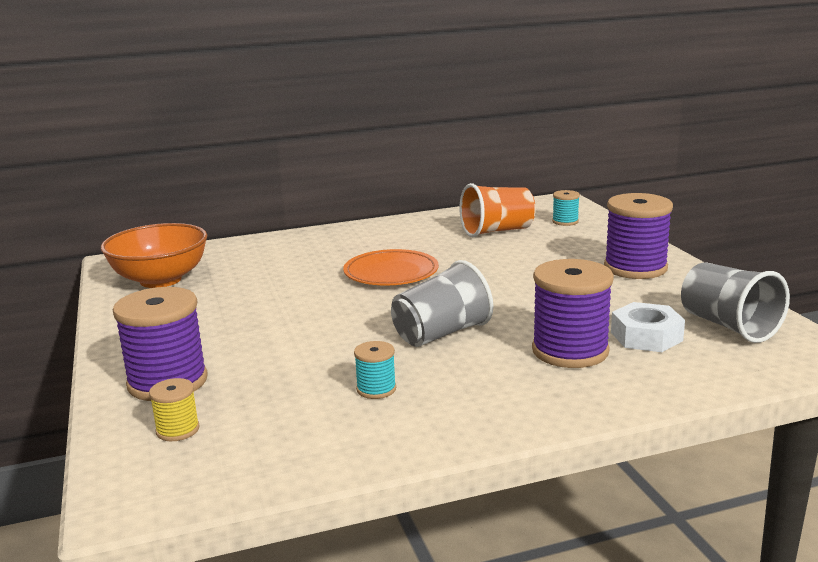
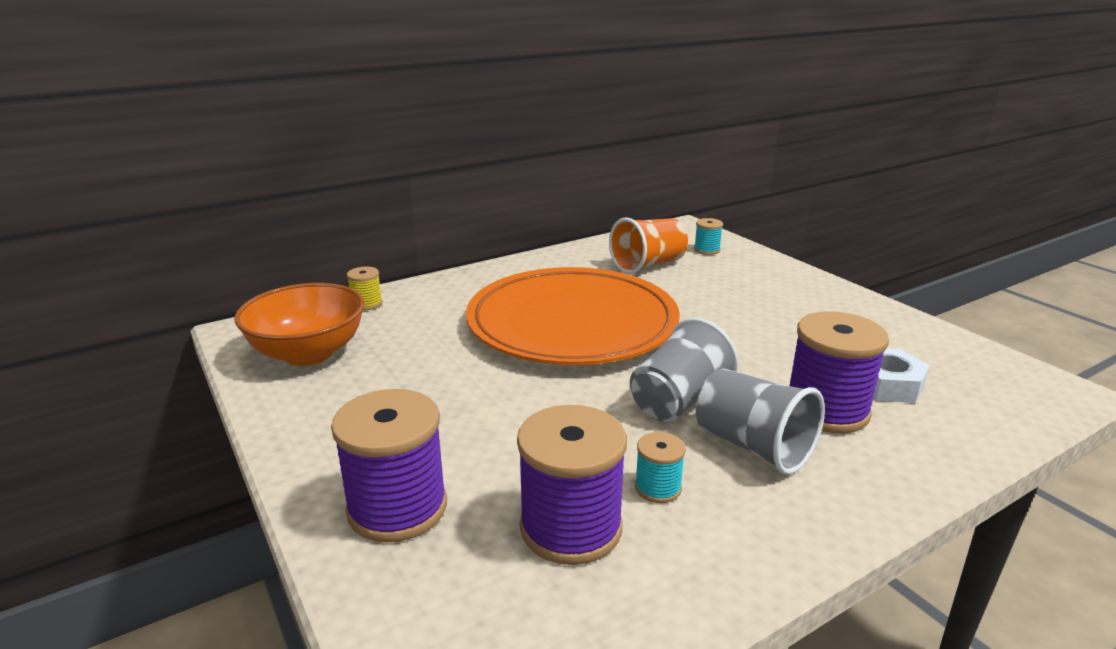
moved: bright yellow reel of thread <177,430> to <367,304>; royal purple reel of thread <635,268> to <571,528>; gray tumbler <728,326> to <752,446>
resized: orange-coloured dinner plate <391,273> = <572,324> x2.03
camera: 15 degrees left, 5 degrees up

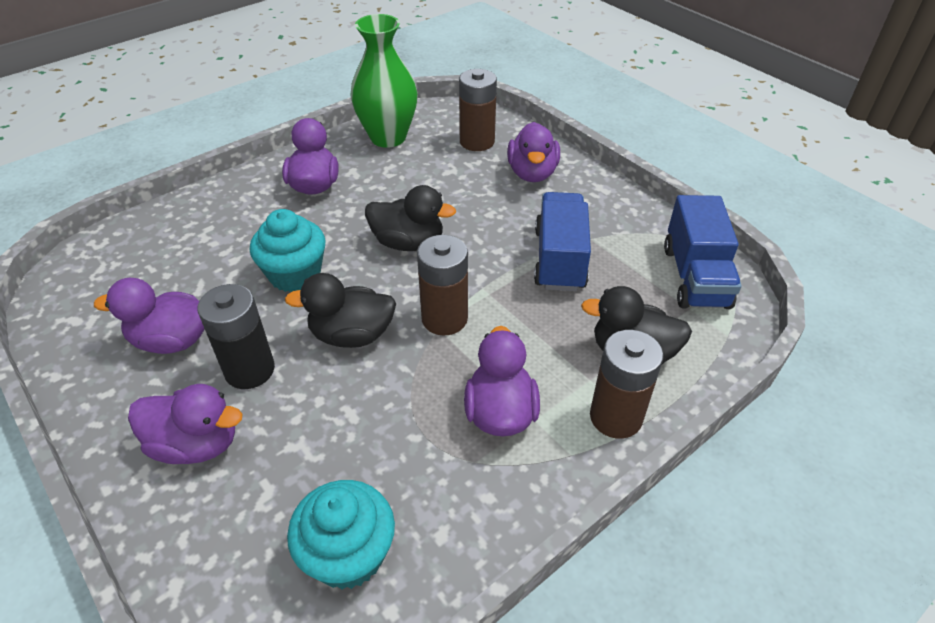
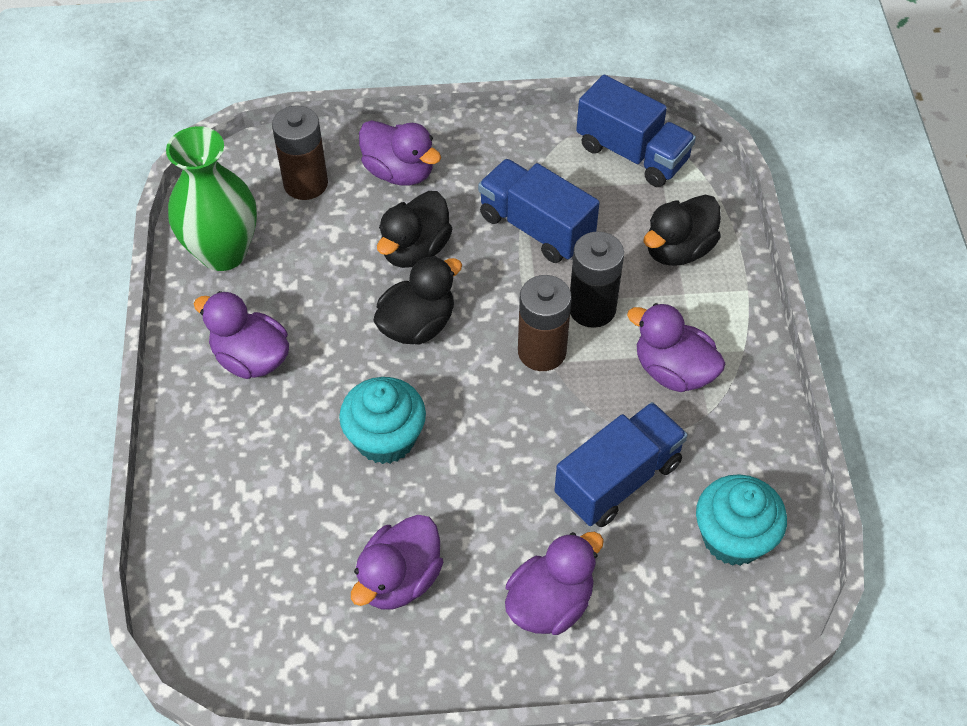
removed: brown AA battery <615,417>
added: cobalt lorry <618,479>
moved: jet-black AA battery <249,370> to <592,308>; jet-black toy duck <352,335> to <415,250>
camera: 55 degrees left, 10 degrees up

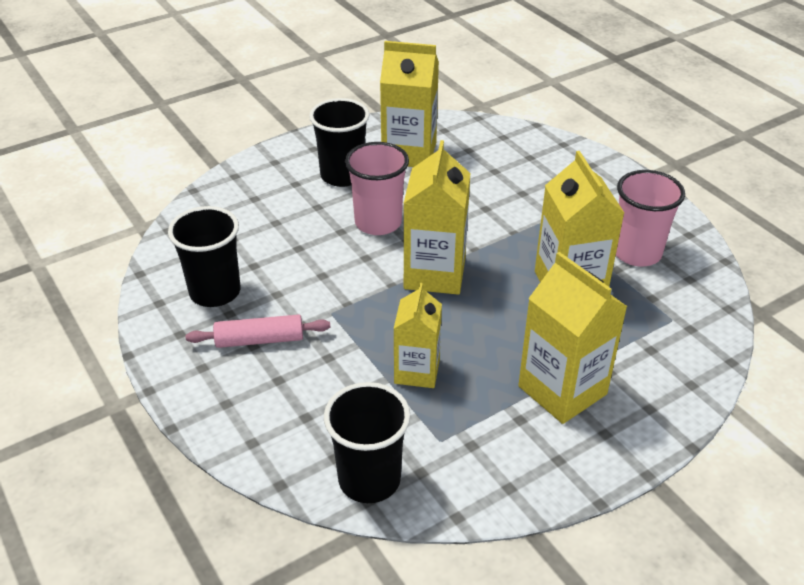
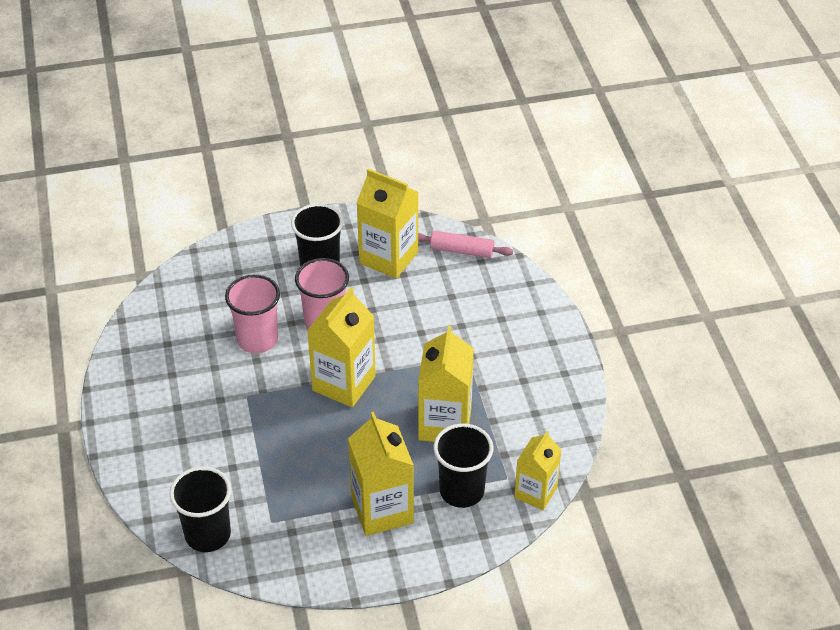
moved: jet-black tumbler <215,292> to <461,491>; rosy rolling pin <259,340> to <462,250>; bright yellow milk carton <417,371> to <535,492>; rosy tumbler <637,253> to <257,339>
camera: 20 degrees right, 5 degrees up

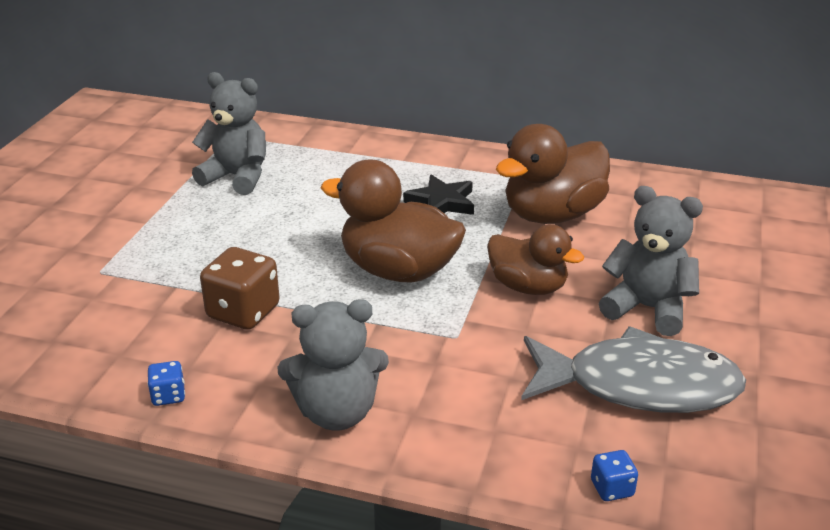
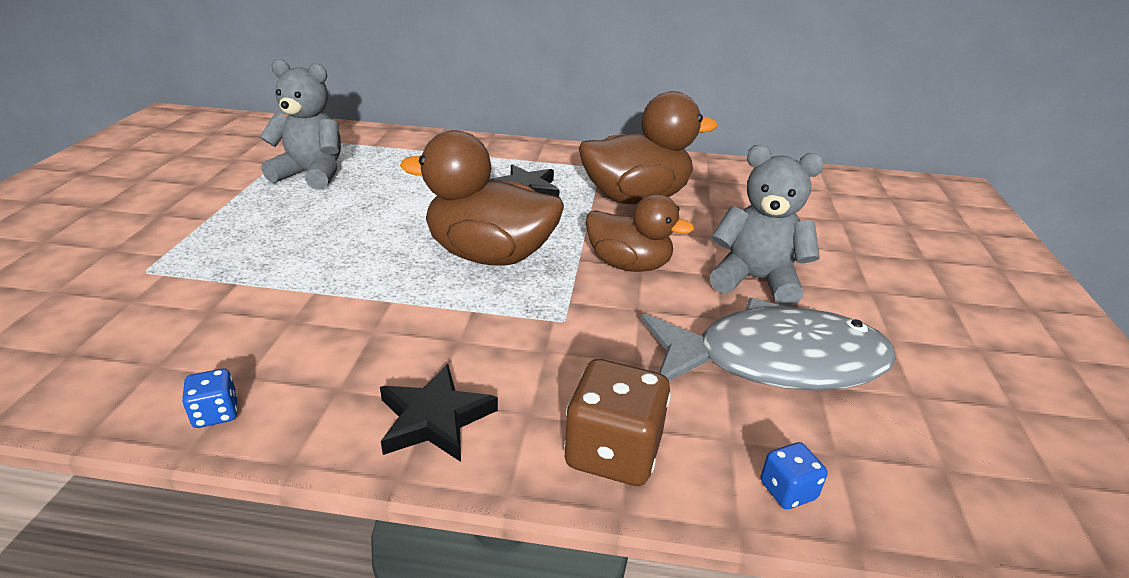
moved: brown game die <243,312> to <613,452>
replaced: gray teddy <337,412> to jet-black star <435,419>
turned: brown toy duck <552,215> = <636,198> 150 degrees counterclockwise
camera: 10 degrees left, 0 degrees up

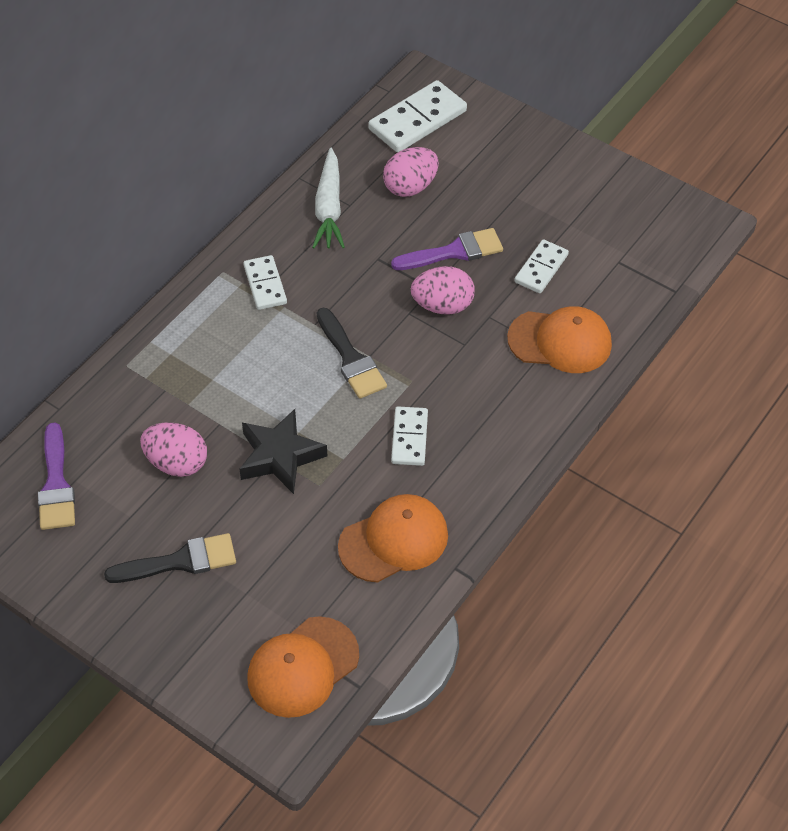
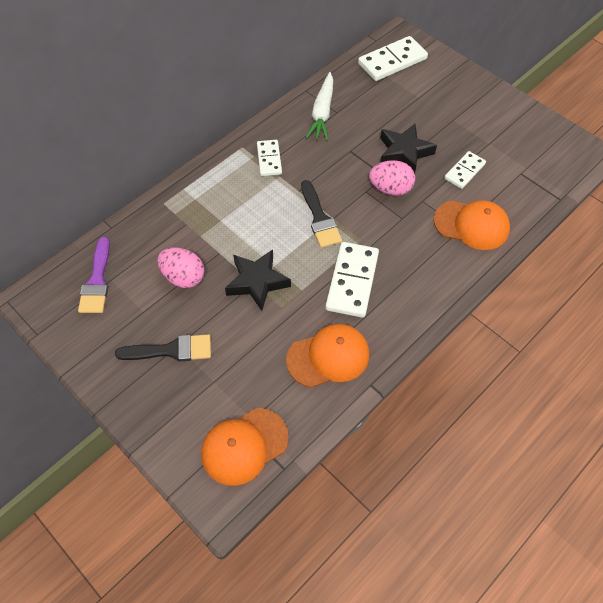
removed: rosy egg <410,187>
replaced: royal purple brush <454,252> to jet-black star <404,152>
resized: snow-white domino <409,438> = <352,281> x1.65
camera: 10 degrees right, 5 degrees up

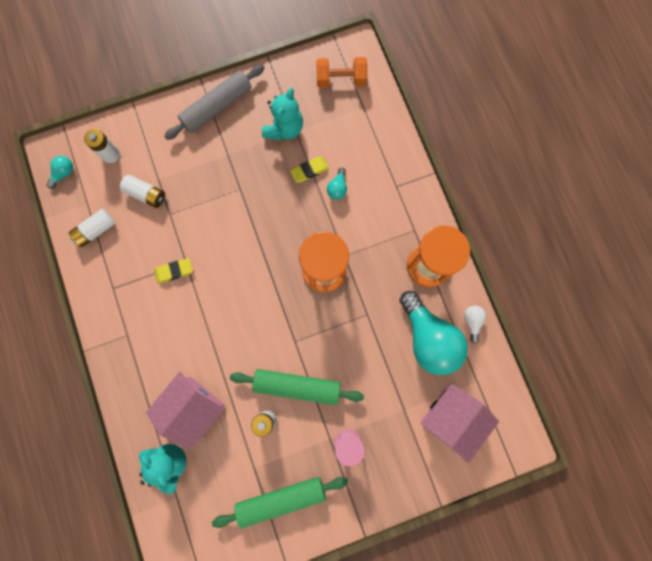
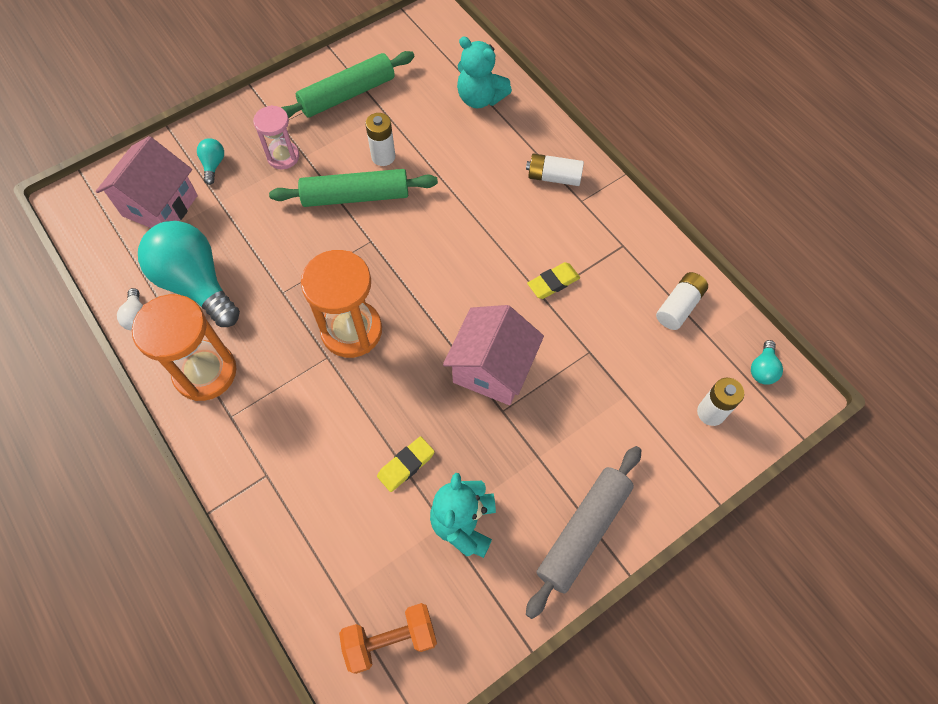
moved: snow-white AA battery <146,194> to <553,177>; rosy house <194,407> to <492,369>; teal bulb <337,188> to <213,165>
camera: 165 degrees right, 15 degrees down

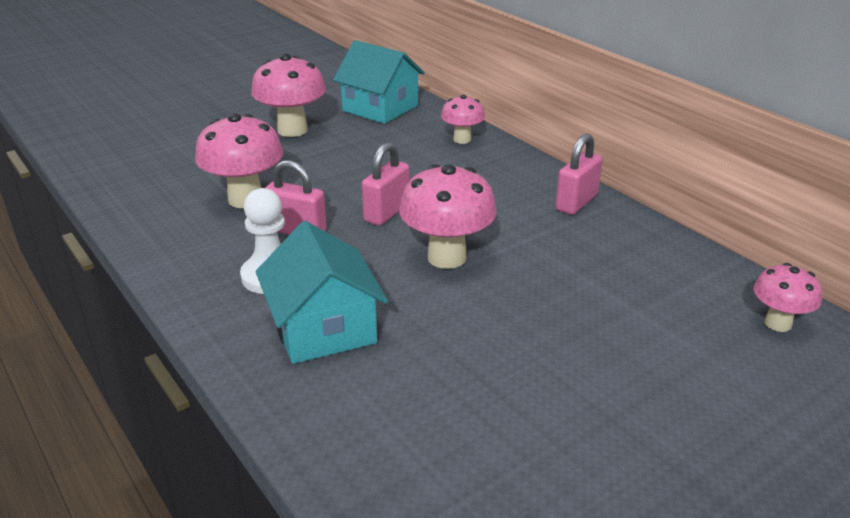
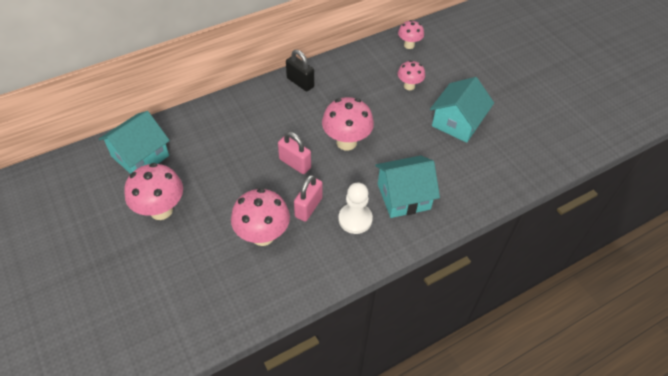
added: teal house <457,122>
moved: rosy toadstool <462,139> to <409,86>
recoloured: rosy small lock <576,202> to jet-black small lock <300,82>
camera: 85 degrees left, 20 degrees up

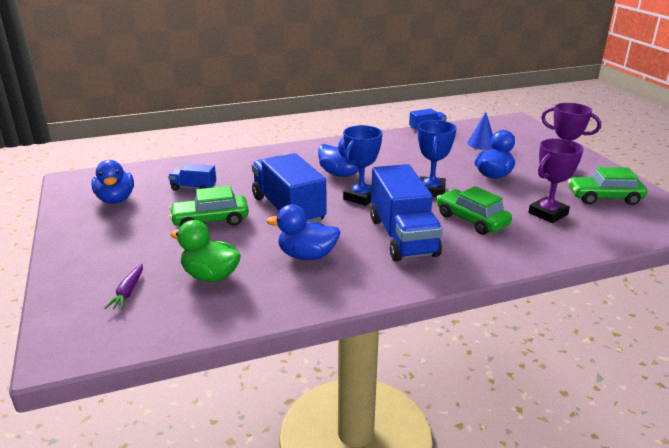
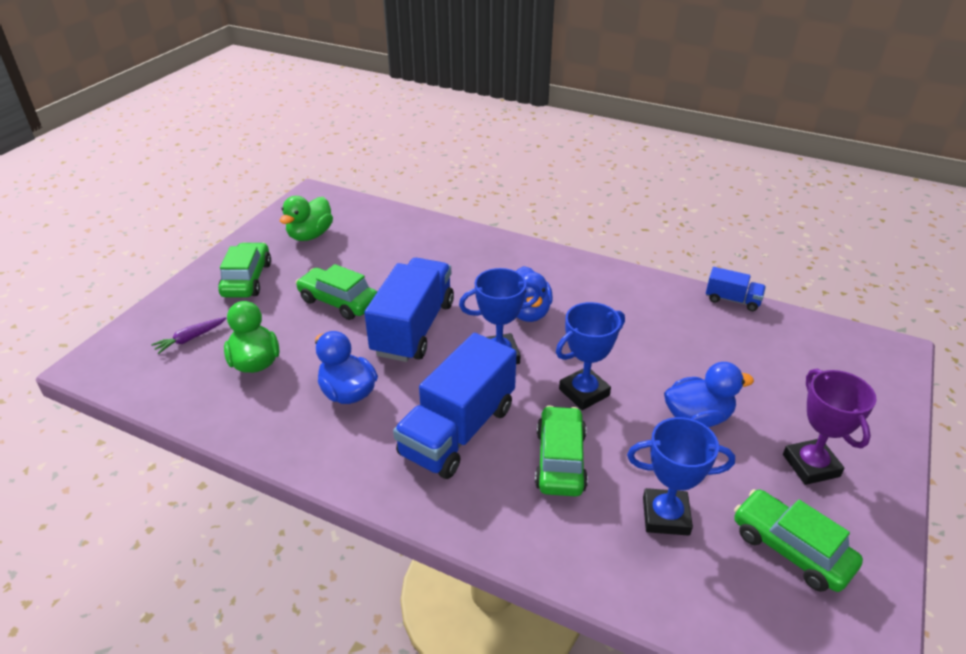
removed: cobalt lorry <193,188>; cobalt cone <481,144>
added: green car <247,279>
recoloured: cobalt toy duck <116,199> to green toy duck <310,235>; royal purple prize cup <548,214> to cobalt prize cup <665,516>
camera: 45 degrees right, 10 degrees up

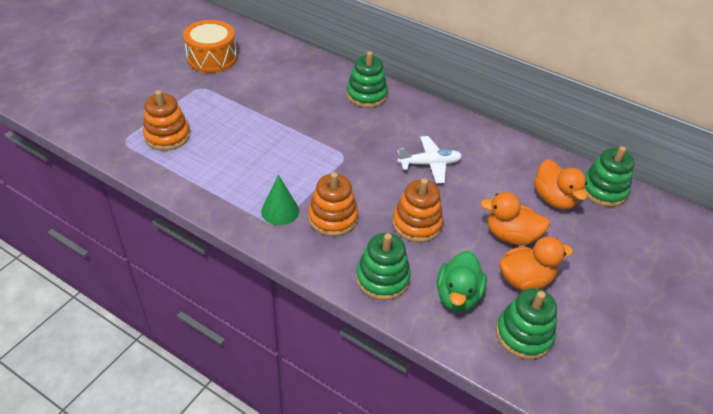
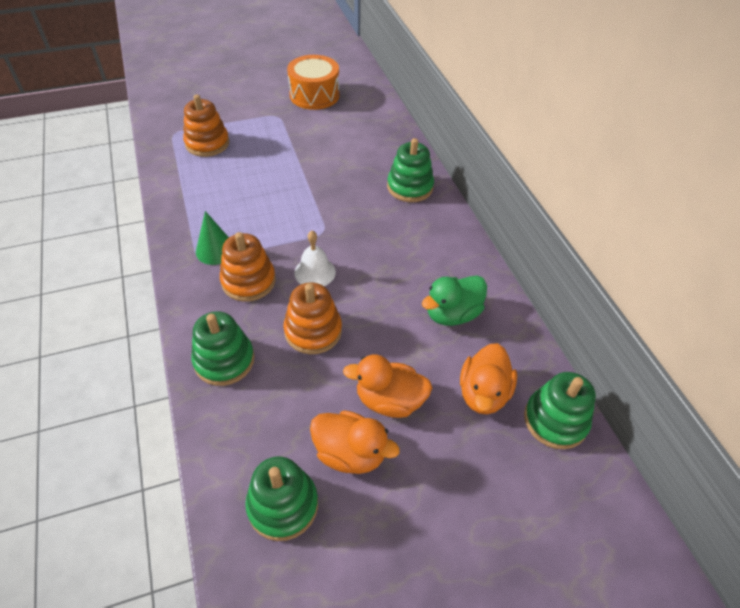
removed: snow-white toy plane <429,164>
added: snow-white school bell <315,272>
moved: green toy duck <457,296> to <452,314>
turned: orange-coloured toy duck <510,236> = <389,400> 45 degrees counterclockwise
camera: 40 degrees right, 5 degrees up

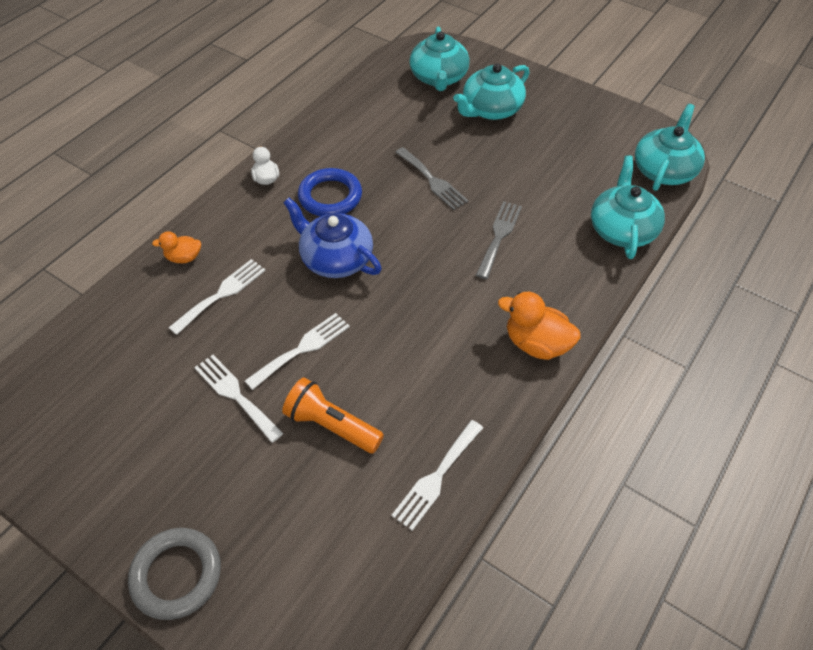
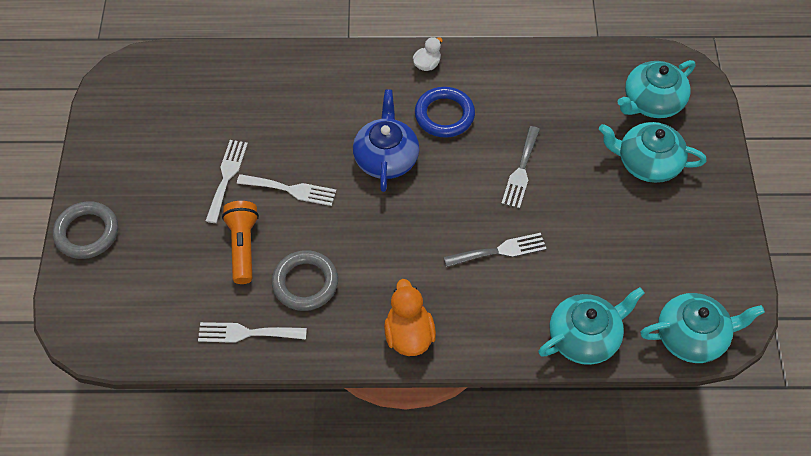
removed: orange-coloured toy duck <184,258>; snow-white fork <222,294>
added: gray torus <305,283>
camera: 55 degrees right, 5 degrees up

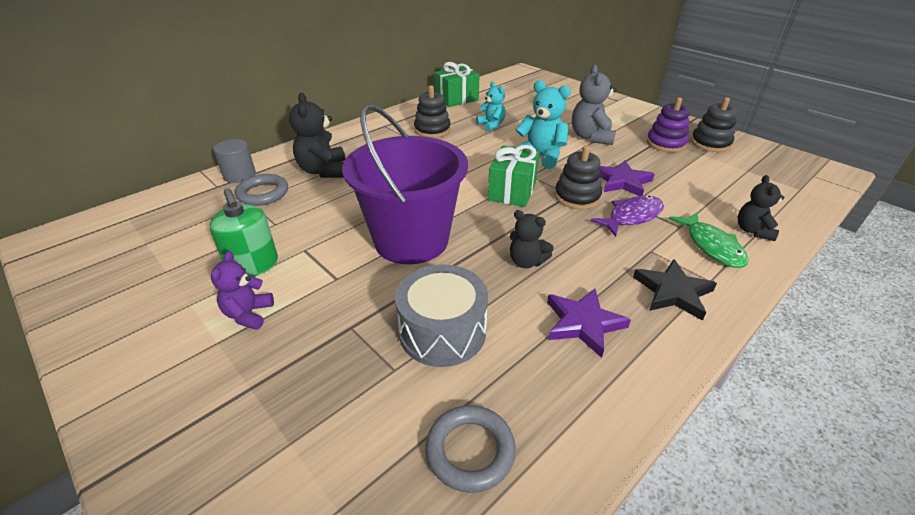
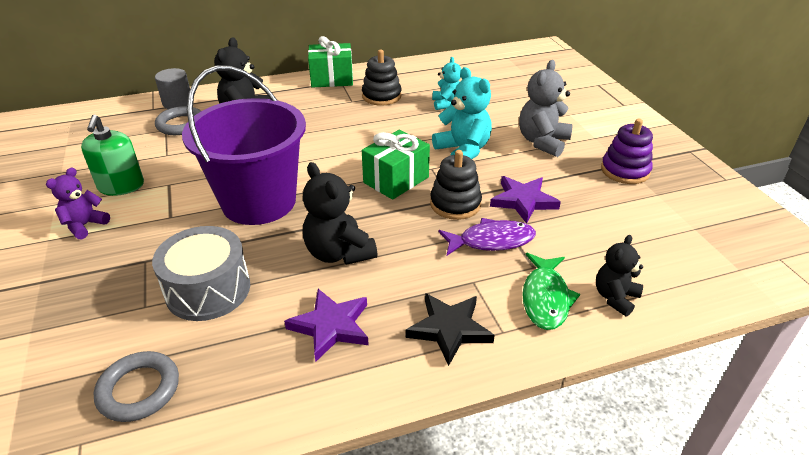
removed: jet-black stacking rings <710,143>
moved: green gift <456,99> to <332,79>
resized: jet-black teddy <526,262> = <339,253> x1.57
camera: 25 degrees right, 0 degrees up

